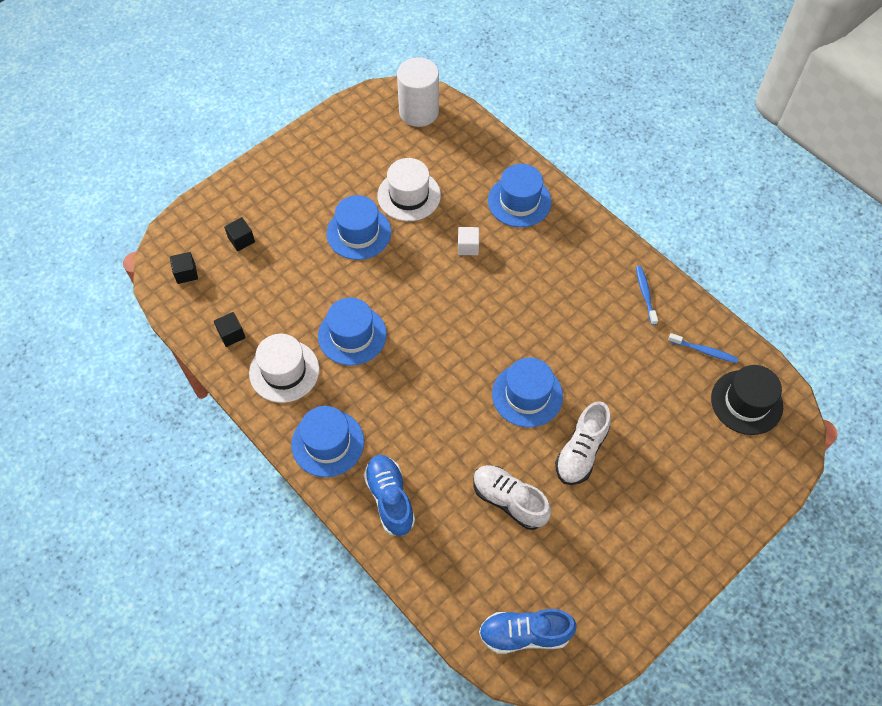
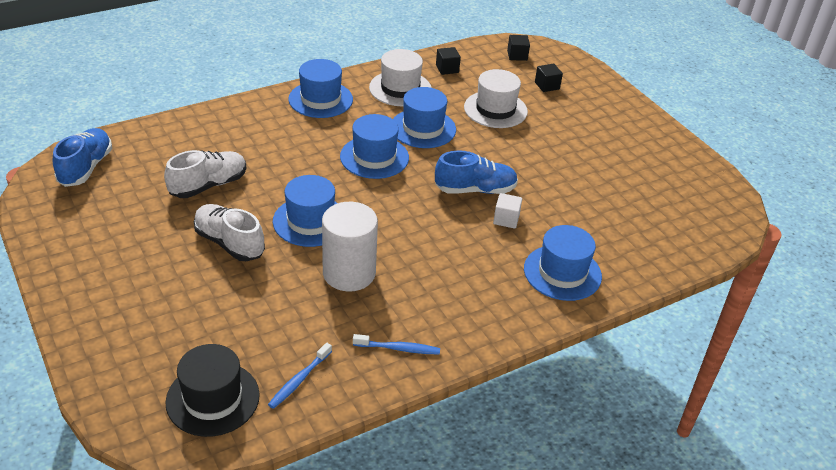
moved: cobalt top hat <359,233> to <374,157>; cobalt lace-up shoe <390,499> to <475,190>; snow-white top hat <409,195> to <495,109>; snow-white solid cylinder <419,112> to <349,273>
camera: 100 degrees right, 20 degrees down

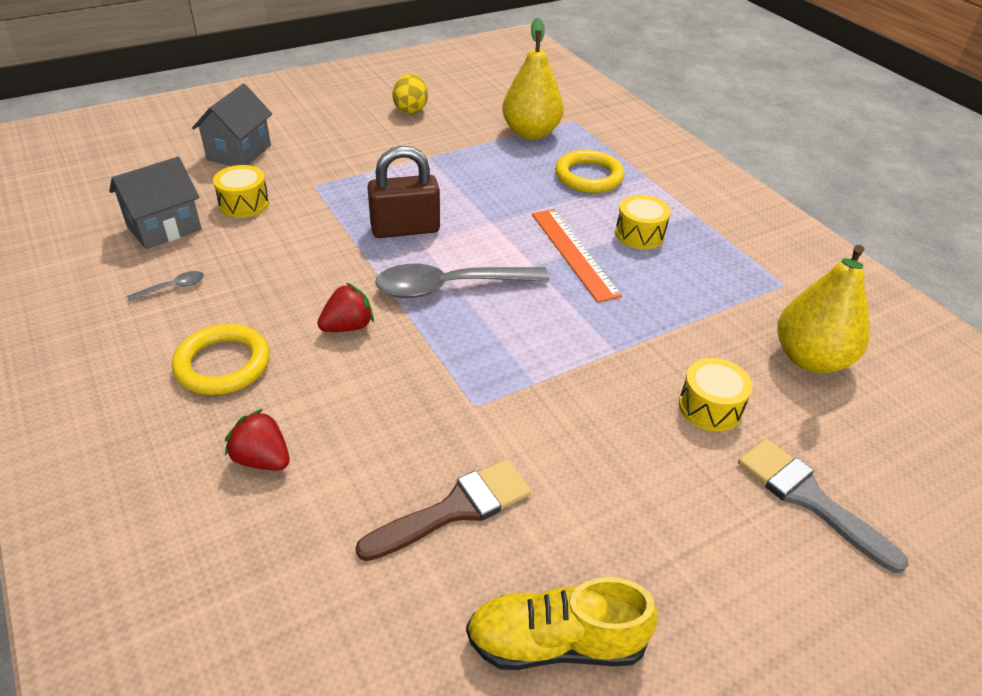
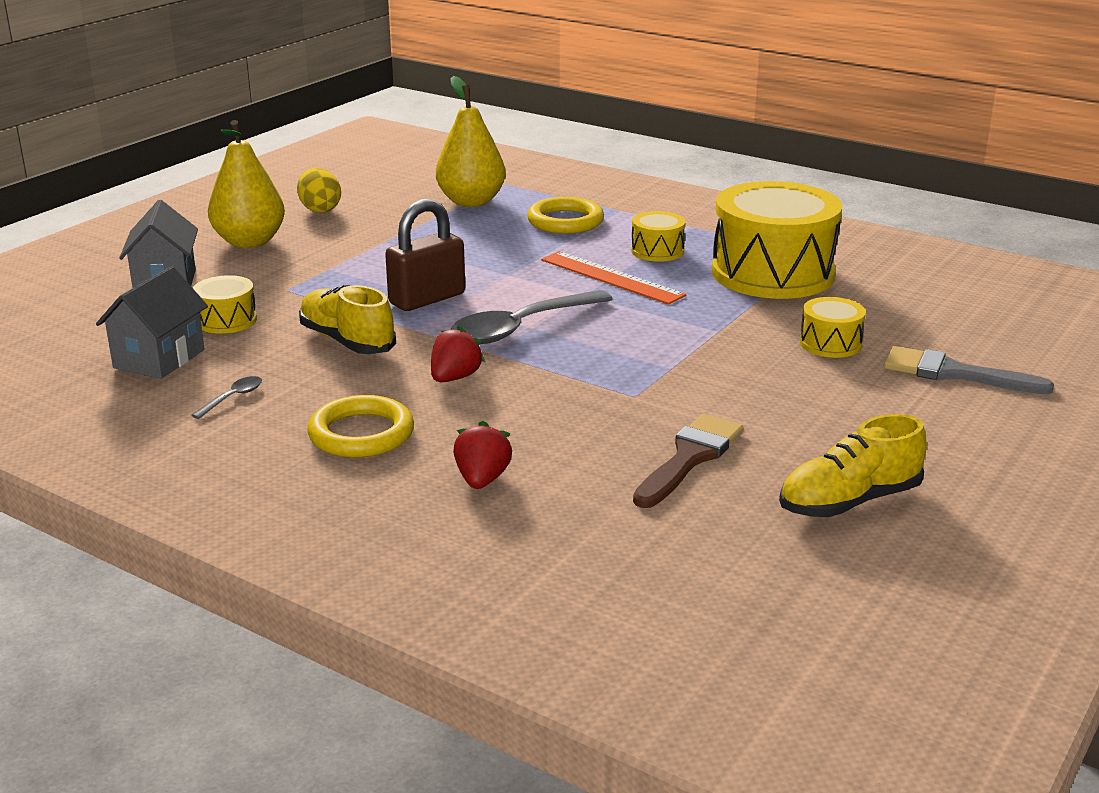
added: bright yellow lace-up shoe <347,341>; bright yellow snare drum <772,273>
moved: bright yellow pear <810,359> to <249,242>
turned: scarlet toy strawberry <262,459> = <482,479> 90 degrees clockwise
camera: 25 degrees left, 15 degrees down

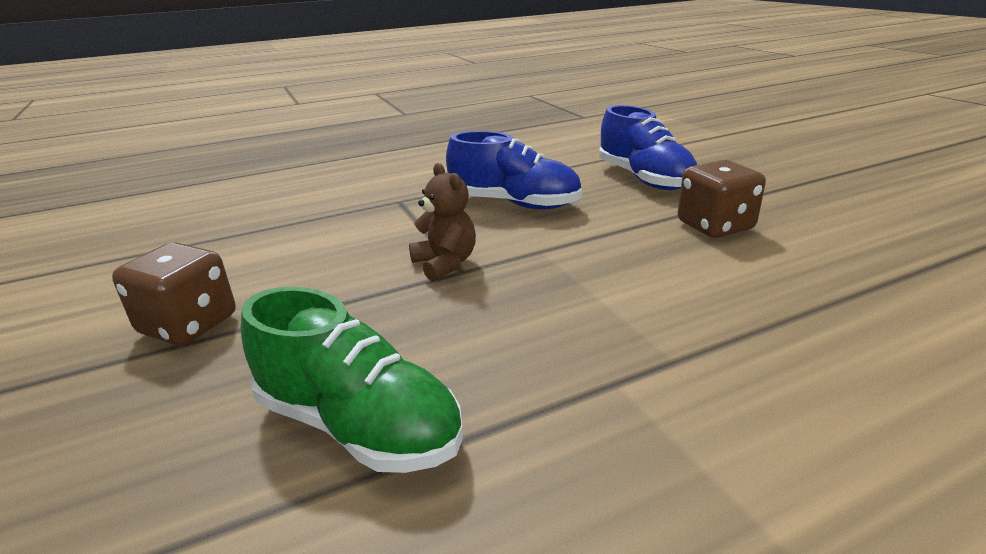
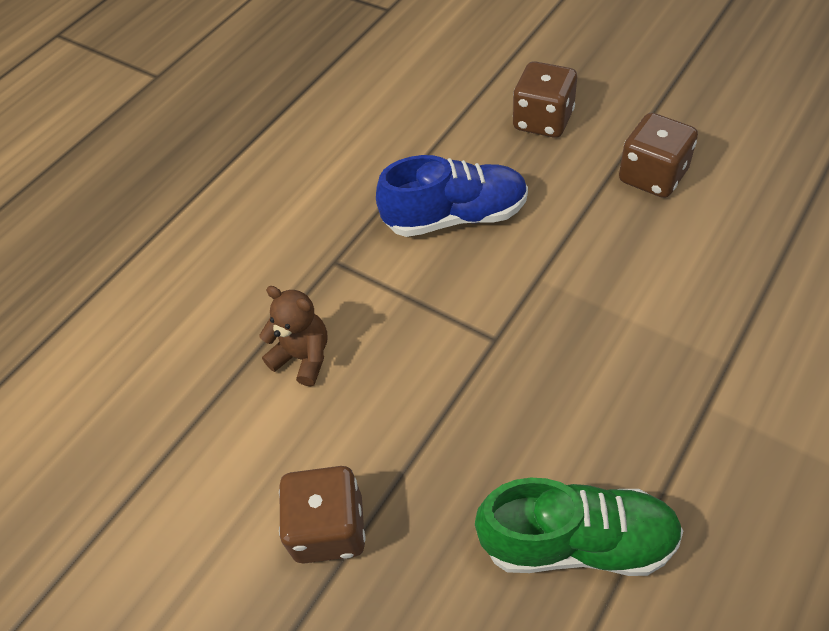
moved: brown teddy <445,264> to <303,357>
replaced: cobalt lace-up shoe <644,179> to brown game die <543,120>
camera: 25 degrees left, 25 degrees up

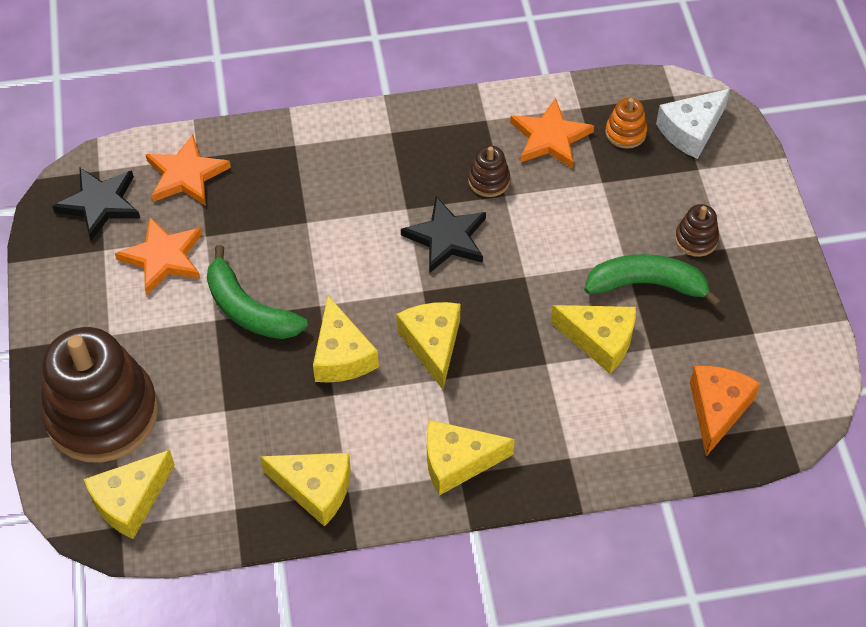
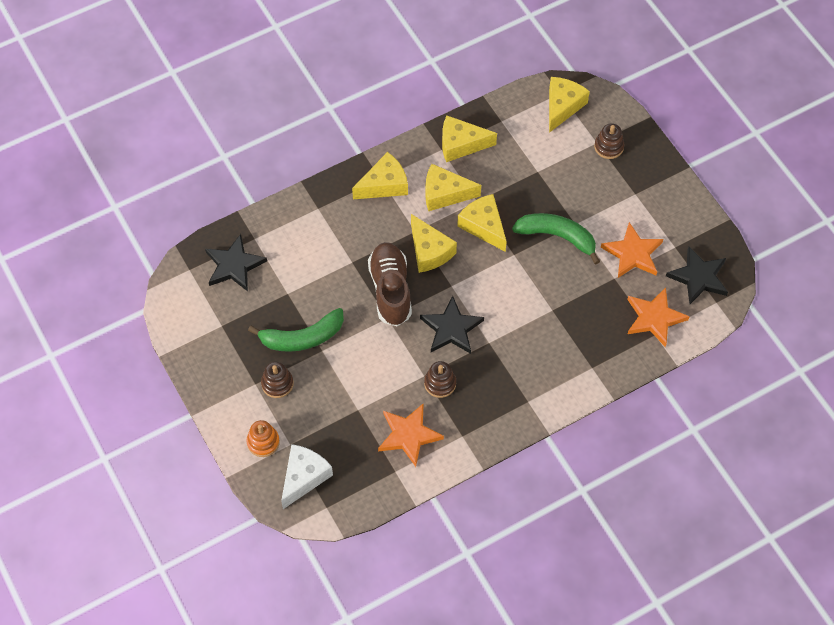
added: brown lace-up shoe <390,290>
moved: bright yellow cheese <600,341> to <444,193>; orange-coloured stacking rings <625,133> to <263,442>
replaced: orange-coloured cheese <717,410> to jet-black star <234,265>
resized: brown stacking rings <102,414> = <609,147> x0.41
camera: 160 degrees right, 5 degrees up

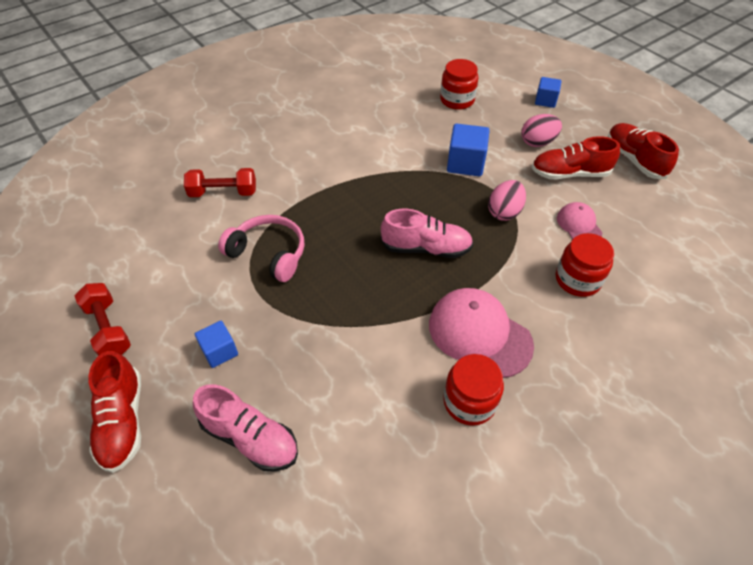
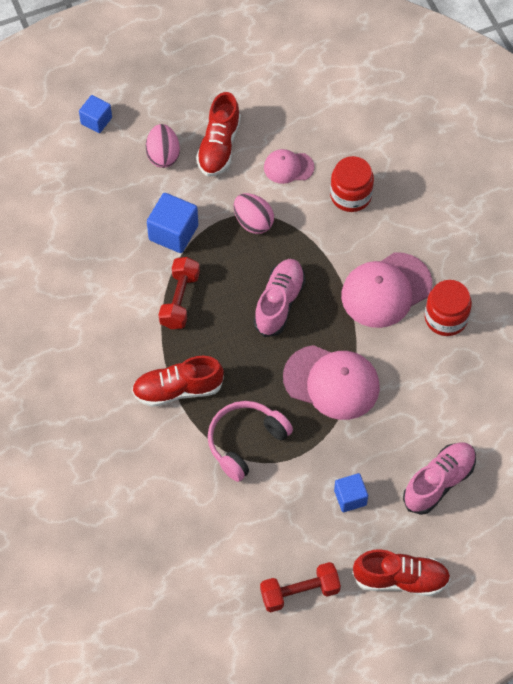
removed: scarlet jar <457,100>
added: rosy cap <331,382>
moved: scarlet dumbbell <223,193> to <180,300>; scarlet lace-up shoe <634,160> to <178,389>
camera: 75 degrees left, 10 degrees up

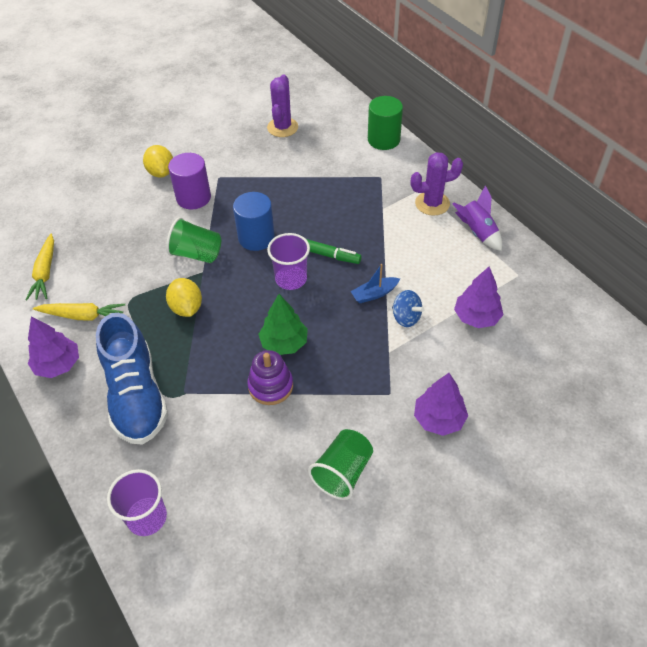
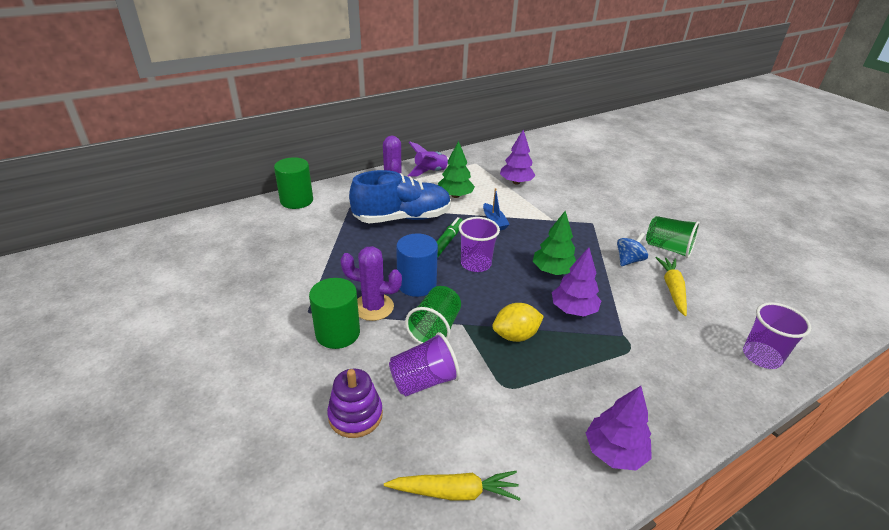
removed: bright yellow toy lemon <161,172>
added: royal purple tumbler <423,381>; green tree <455,196>
moved: bright yellow carrot <82,316> to <672,289>; cobalt lace-up shoe <136,396> to <402,218>; royal purple stacking rings <270,386> to <355,415>; royal purple saguaro cactus <282,127> to <373,307>; cobalt toy top <406,317> to <628,260>; royal purple tree <439,419> to <573,310>
recoloured: royal purple solid cylinder <193,197> to green solid cylinder <337,333>
camera: 90 degrees left, 15 degrees down

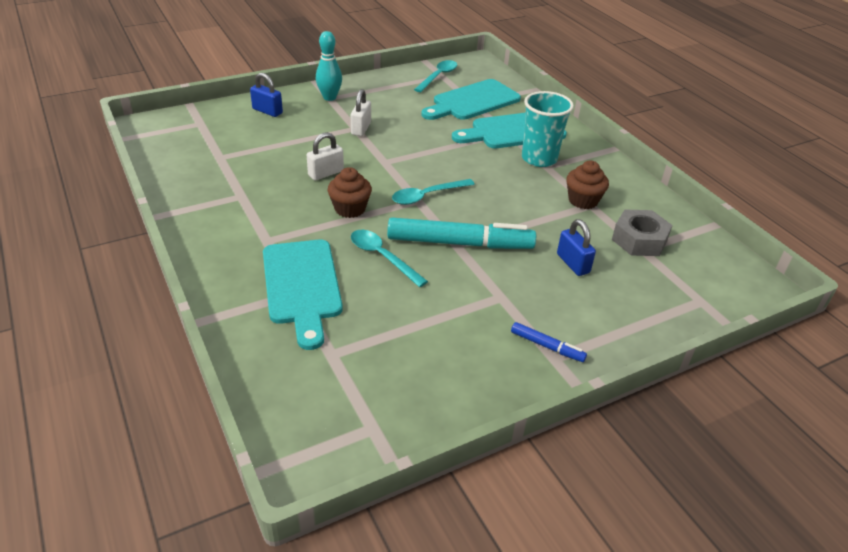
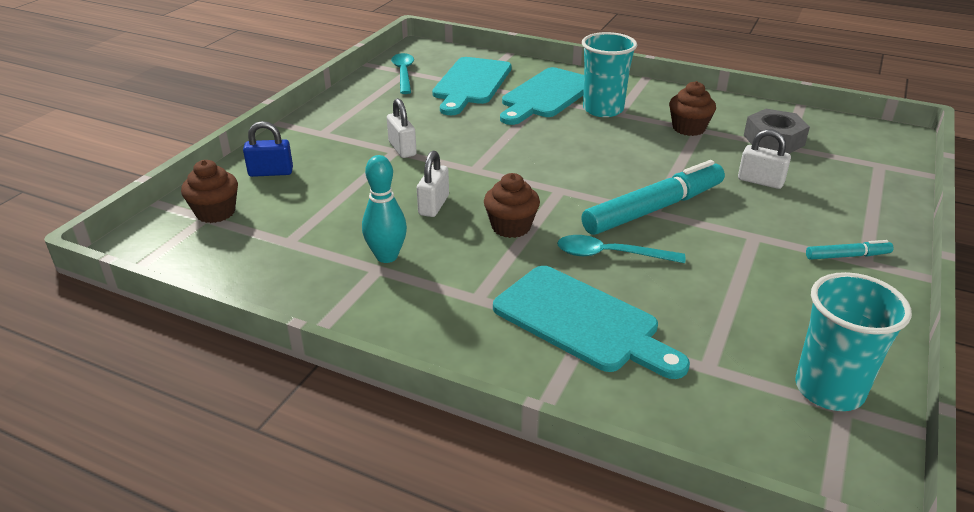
removed: teal teaspoon <427,196>
added: brown muffin <215,212>; teal tumbler <829,389>
moved: teal bowling pin <329,97> to <387,256>
recoloured: cobalt marker <547,346> to teal marker <847,256>; cobalt small lock <573,263> to snow-white small lock <760,181>
camera: 35 degrees left, 5 degrees down

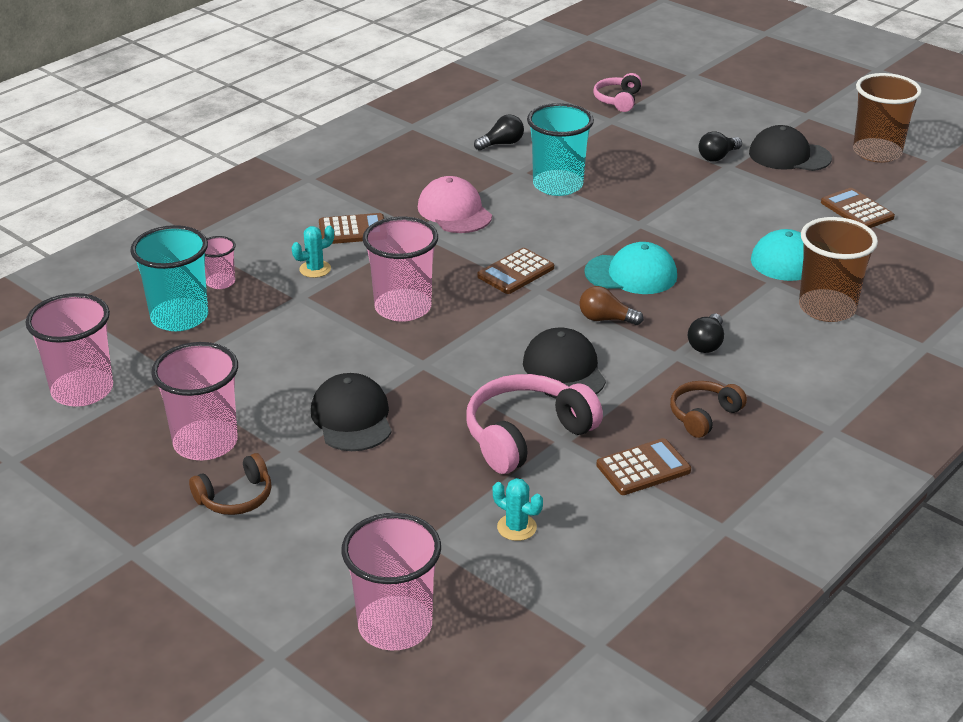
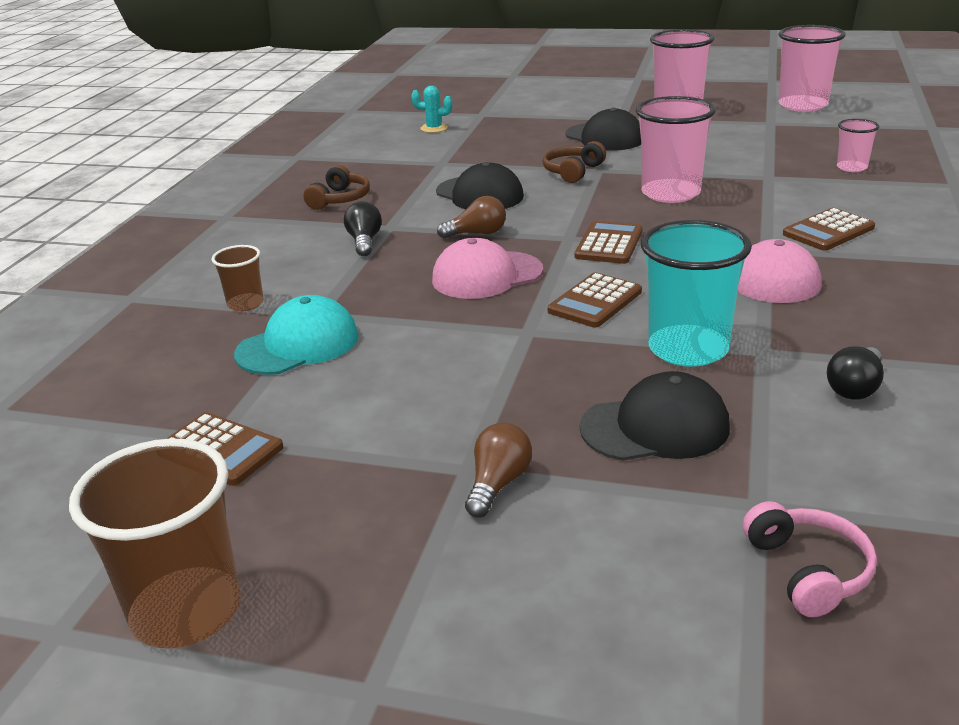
removed: teal tumbler <179,317>; teal saguaro cactus <315,269>; rosy tumbler <395,626>; rosy over-ear headphones <527,436>
moved: brown over-ear headphones <235,497> to <573,172>; brown adding machine <643,468> to <595,301>; jet-black cap <789,155> to <655,427>
recoloured: teal cap <631,274> to rosy cap <487,275>; jet-black bulb <717,157> to brown bulb <498,484>
resized: brown tumbler <827,308> = <245,304> x0.52
camera: 155 degrees right, 5 degrees down

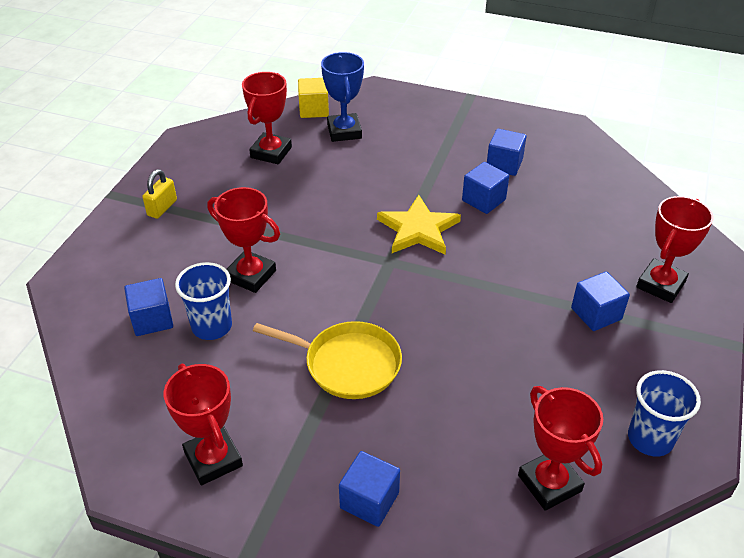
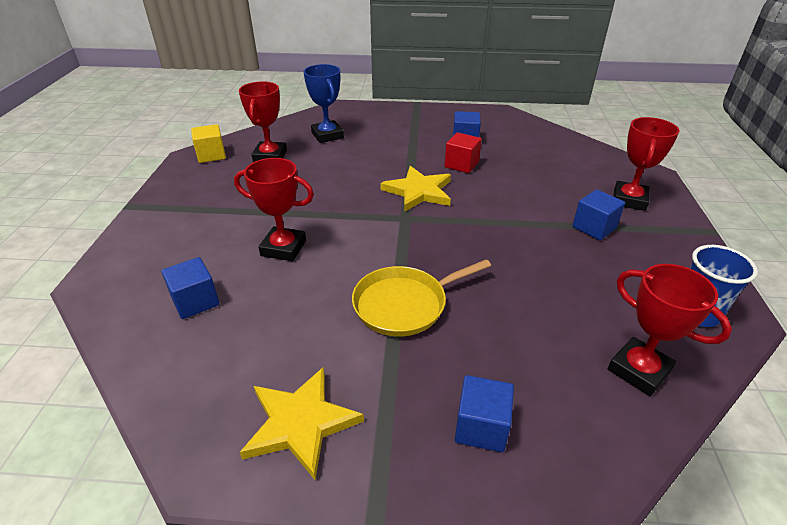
removed: bright yellow small lock <162,208>; cobalt tumbler <212,326>
moved: bright yellow block <314,110> to <211,155>
replaced: scarlet prize cup <213,459> to bright yellow star <301,423>
recoloured: cobalt block <483,200> to scarlet block <461,164>
turned: bright yellow frying pan <348,364> = <404,304> 150 degrees clockwise
camera: 15 degrees left, 5 degrees down

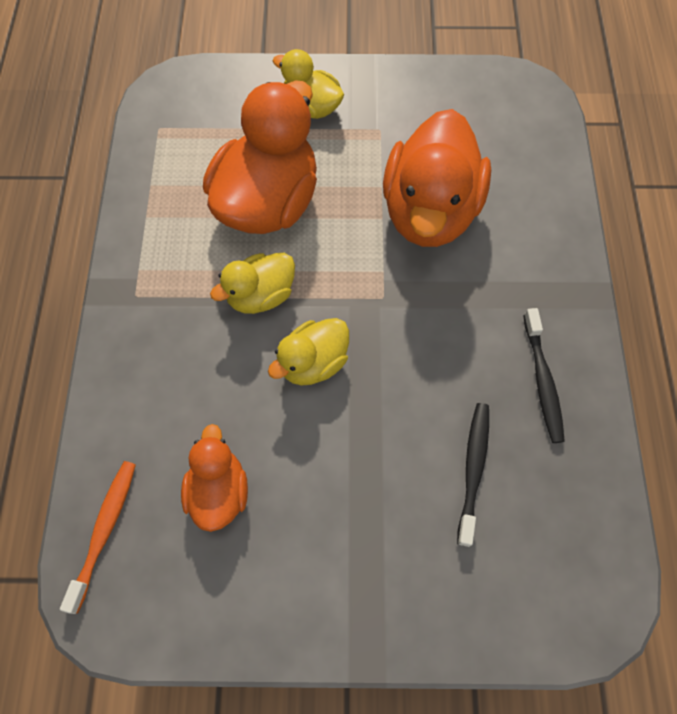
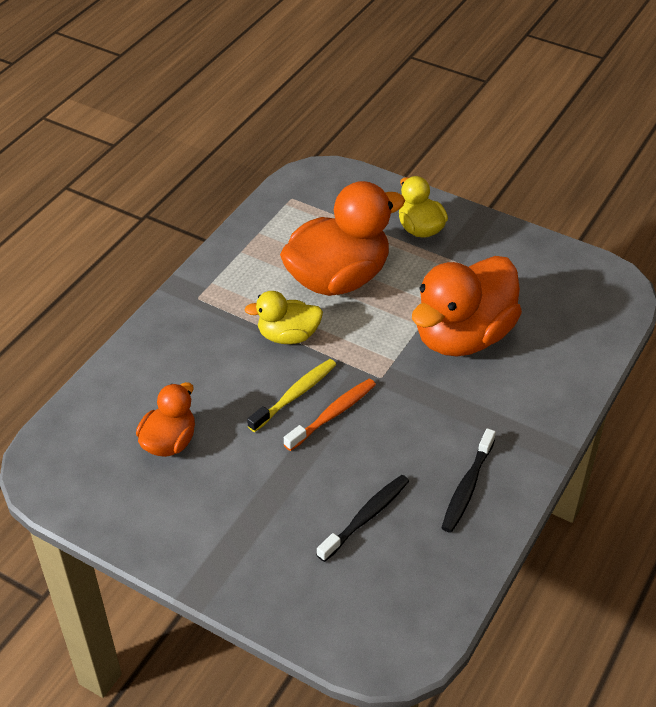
moved: orange-coloured dental brush <105,530> to <333,414>
replaced: bright yellow toy duck <313,363> to bright yellow dental brush <295,395>
camera: 30 degrees right, 20 degrees down

